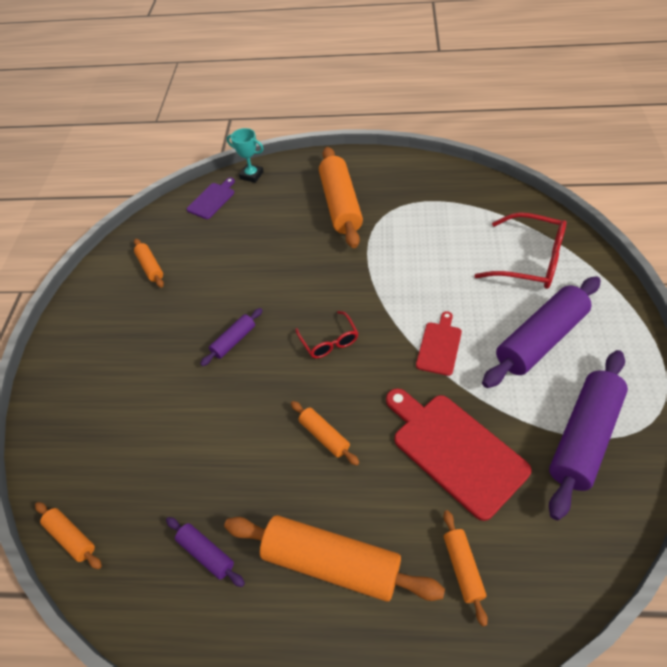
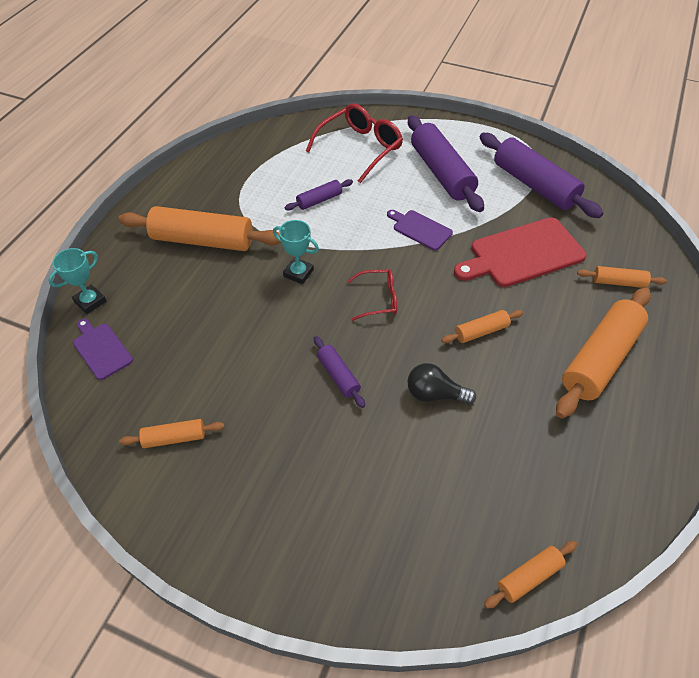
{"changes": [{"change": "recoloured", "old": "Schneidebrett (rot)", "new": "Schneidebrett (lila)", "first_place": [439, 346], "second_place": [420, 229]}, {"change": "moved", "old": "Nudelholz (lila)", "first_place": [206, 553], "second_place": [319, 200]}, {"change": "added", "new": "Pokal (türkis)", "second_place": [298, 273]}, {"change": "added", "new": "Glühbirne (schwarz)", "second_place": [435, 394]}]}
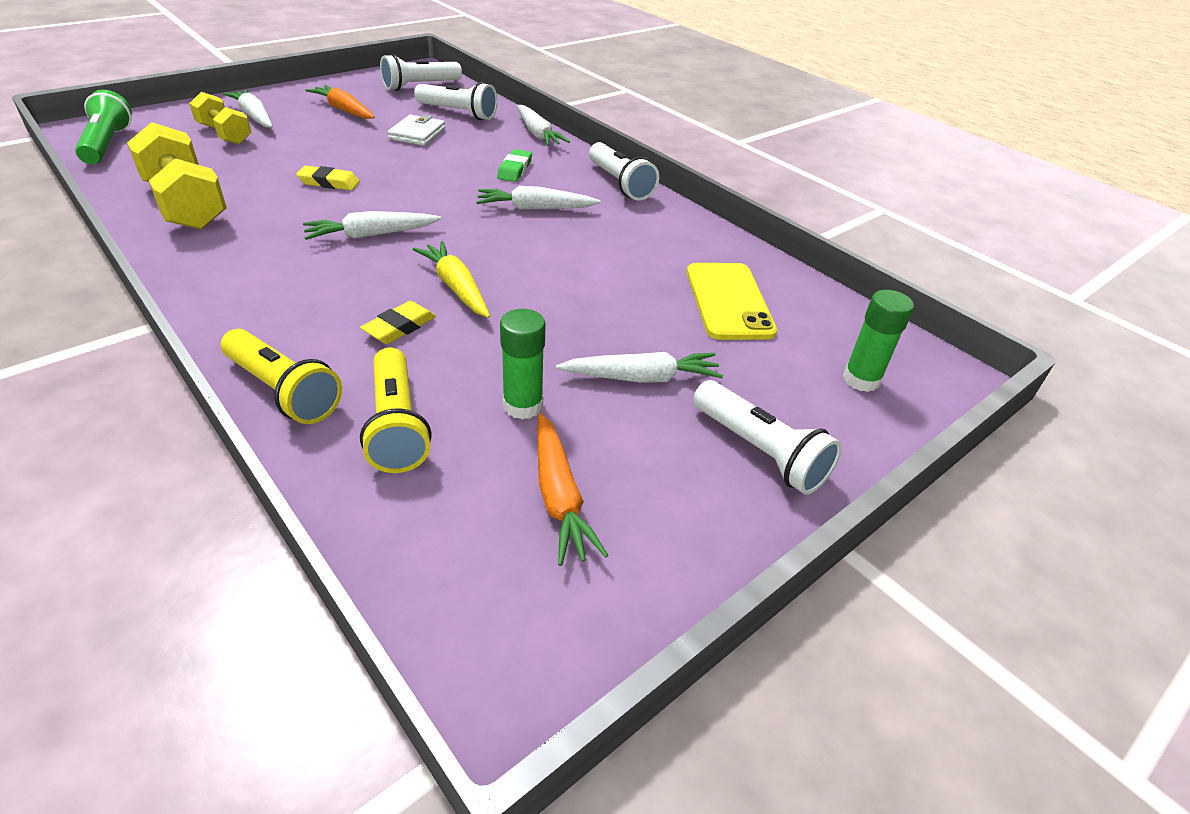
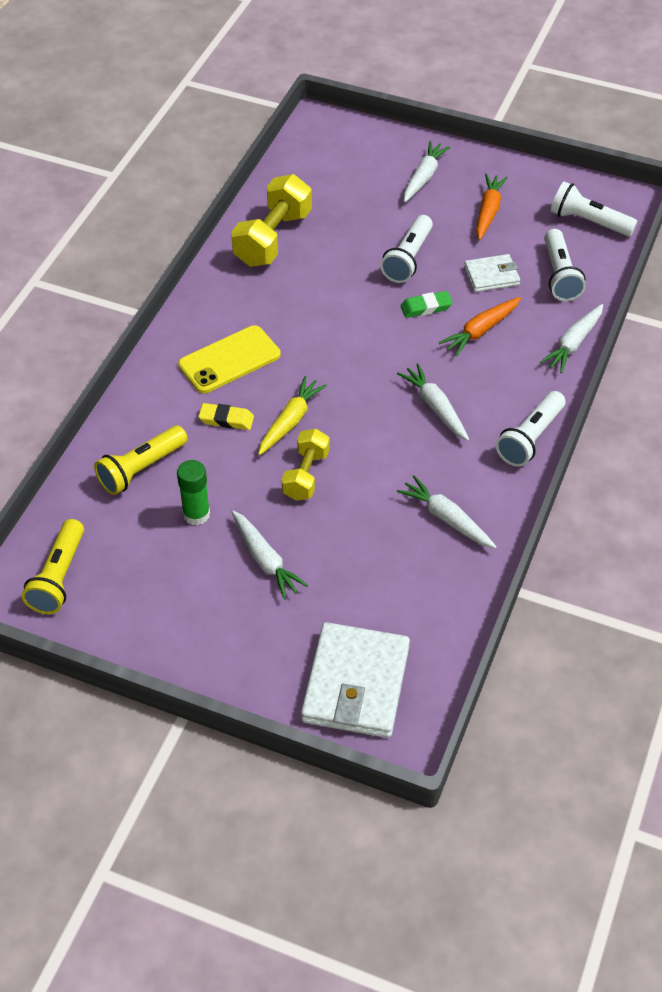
{"changes": [{"change": "removed", "old": "Taschenlampe (grün)", "first_place": [107, 144]}, {"change": "moved", "old": "Hantel (gelb)", "first_place": [224, 134], "second_place": [306, 475]}, {"change": "moved", "old": "Radiergummi (grün)", "first_place": [515, 170], "second_place": [426, 307]}, {"change": "removed", "old": "Radiergummi (gelb)", "first_place": [329, 183]}, {"change": "moved", "old": "Karotte (weiß)", "first_place": [371, 235], "second_place": [446, 518]}, {"change": "moved", "old": "Handy (gelb)", "first_place": [728, 301], "second_place": [229, 360]}, {"change": "replaced", "old": "Klebestift (grün)", "new": "Geldbörse (weiß)", "first_place": [861, 379], "second_place": [356, 684]}, {"change": "moved", "old": "Taschenlampe (gelb)", "first_place": [283, 391], "second_place": [58, 577]}, {"change": "moved", "old": "Taschenlampe (weiß)", "first_place": [759, 451], "second_place": [408, 259]}, {"change": "moved", "old": "Karotte (orange)", "first_place": [559, 497], "second_place": [480, 331]}]}
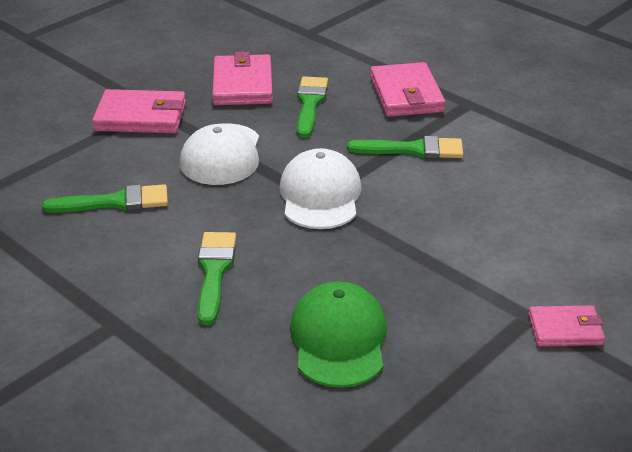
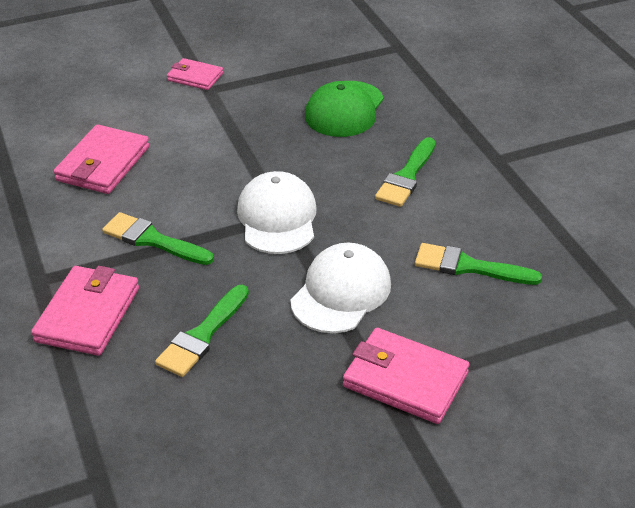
{"changes": [{"change": "moved", "old": "Geldbörse (rosa)", "first_place": [242, 85], "second_place": [103, 164]}, {"change": "turned", "old": "Kappe (weiß)", "first_place": [320, 195], "second_place": [277, 218], "degrees": 150}]}
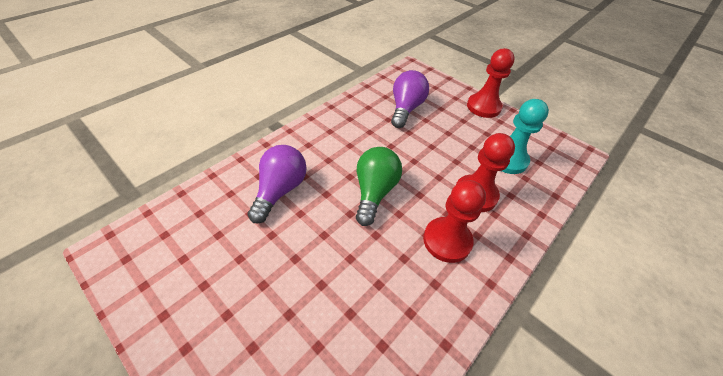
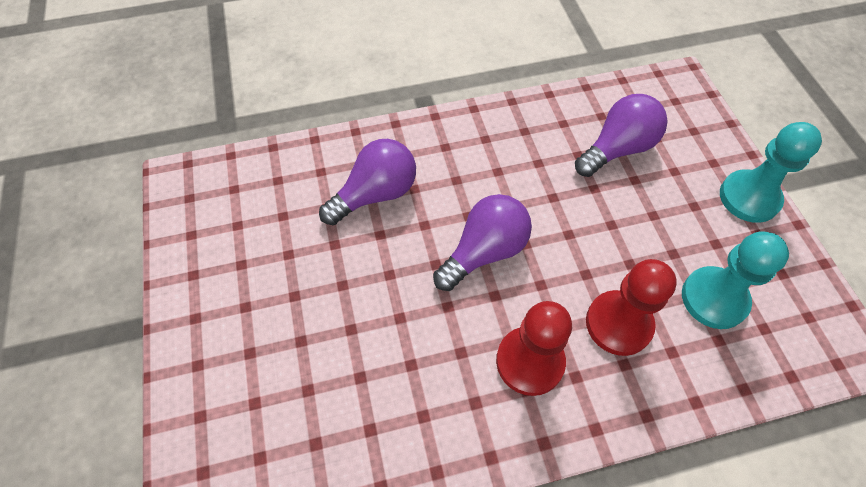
{"changes": [{"change": "recoloured", "old": "Bauer (rot)", "new": "Bauer (türkis)", "first_place": [483, 107], "second_place": [749, 198]}, {"change": "recoloured", "old": "Glühbirne (grün)", "new": "Glühbirne (lila)", "first_place": [374, 192], "second_place": [484, 252]}]}
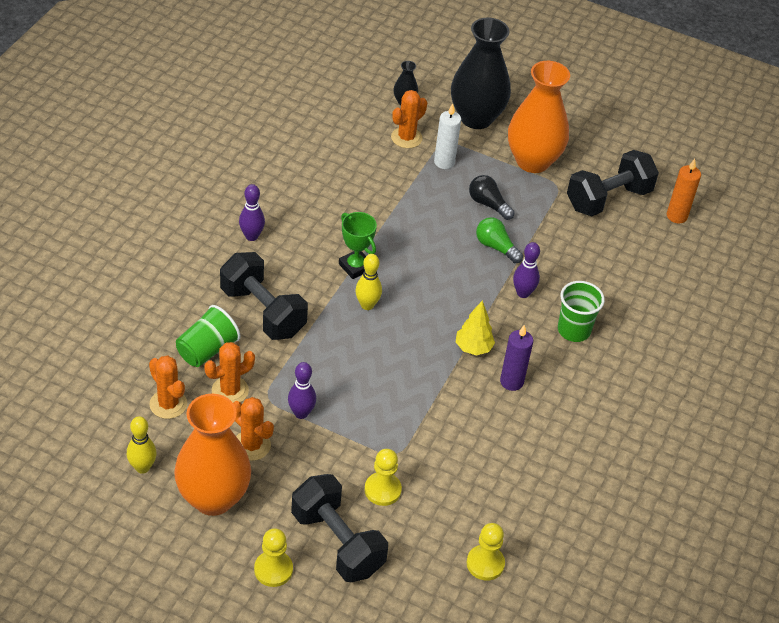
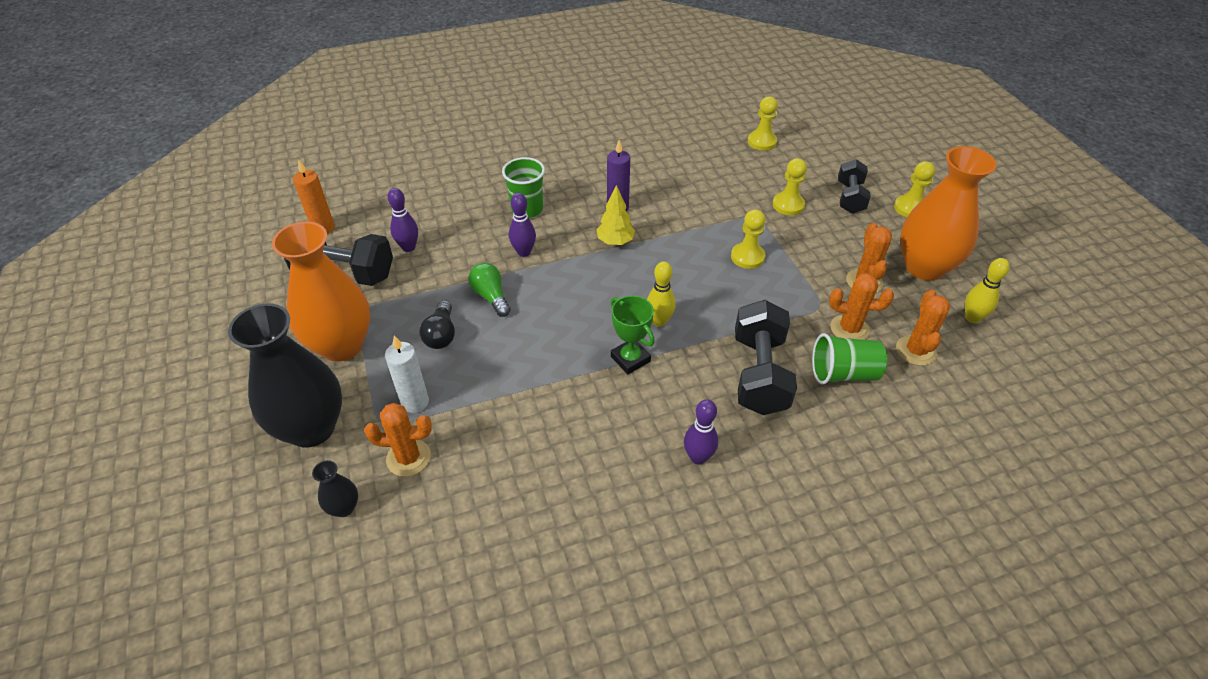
{"changes": [{"change": "turned", "old": "Pokal (grün)", "first_place": [355, 266], "second_place": [630, 359], "degrees": -45}, {"change": "turned", "old": "Glühbirne (grün)", "first_place": [496, 247], "second_place": [491, 296], "degrees": 150}, {"change": "moved", "old": "Bowlingkegel (lila)", "first_place": [301, 413], "second_place": [408, 247]}, {"change": "resized", "old": "Hantel (schwarz)", "first_place": [337, 542], "second_place": [850, 197], "factor": 0.63}, {"change": "added", "new": "Bauer (gelb)", "second_place": [747, 257]}]}
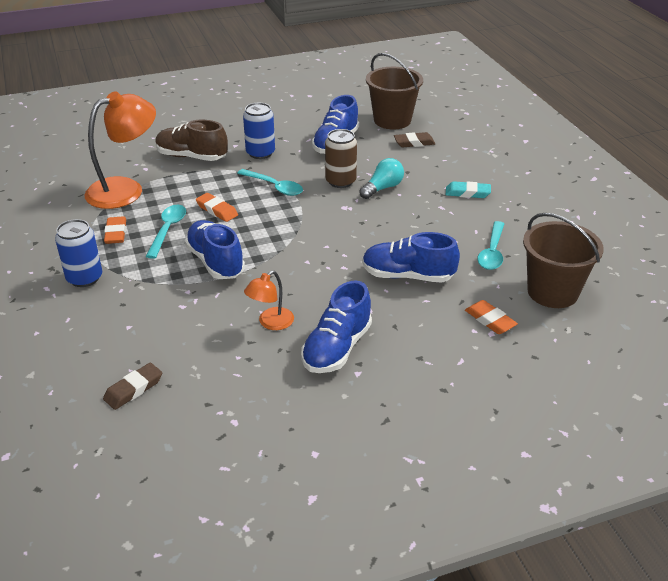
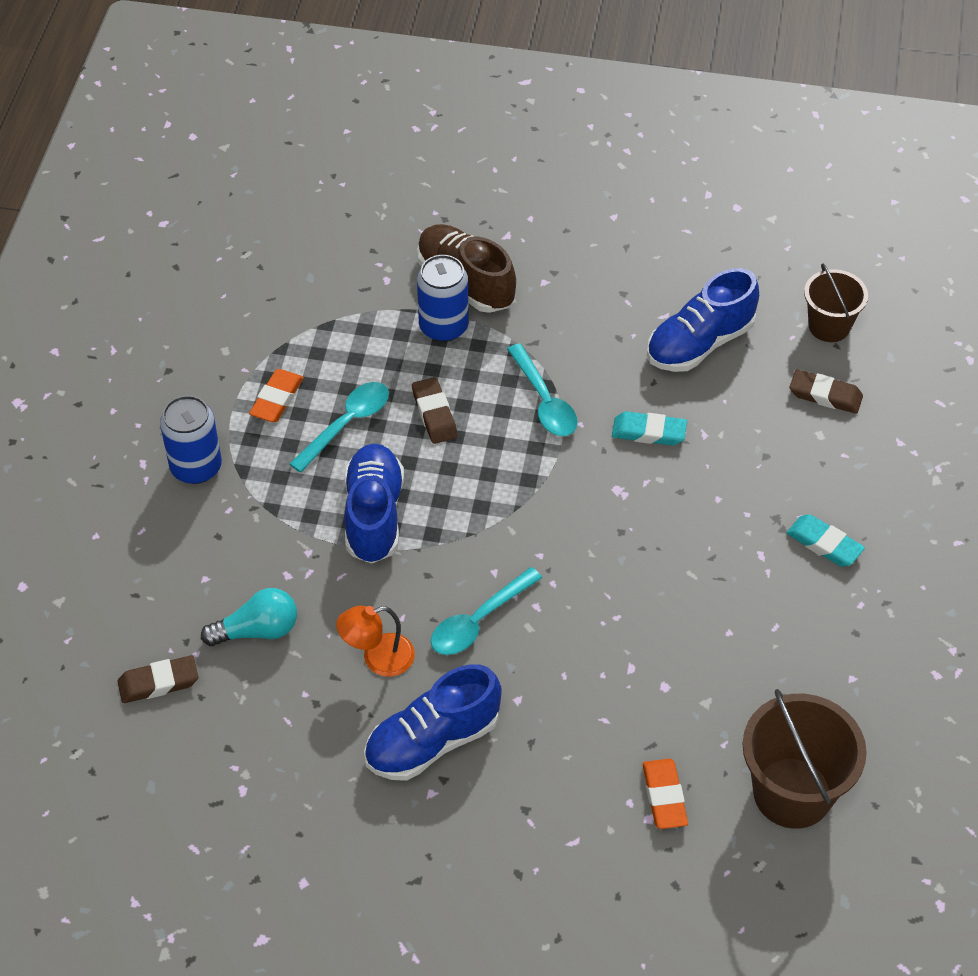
{"changes": [{"change": "resized", "old": "Eimer (braun)", "first_place": [392, 120], "second_place": [829, 326], "factor": 0.62}, {"change": "removed", "old": "Lampe (orange)", "first_place": [125, 189]}, {"change": "moved", "old": "Dose (blau)", "first_place": [260, 153], "second_place": [443, 326]}, {"change": "replaced", "old": "Dose (braun)", "new": "Radiergummi (türkis)", "first_place": [340, 181], "second_place": [649, 432]}, {"change": "moved", "old": "Glühbirne (türkis)", "first_place": [383, 188], "second_place": [257, 630]}, {"change": "recoloured", "old": "Radiergummi (orange)", "new": "Radiergummi (braun)", "first_place": [217, 210], "second_place": [434, 414]}, {"change": "moved", "old": "Löffel (türkis)", "first_place": [492, 252], "second_place": [479, 621]}, {"change": "removed", "old": "Schuh (blau)", "first_place": [407, 276]}]}
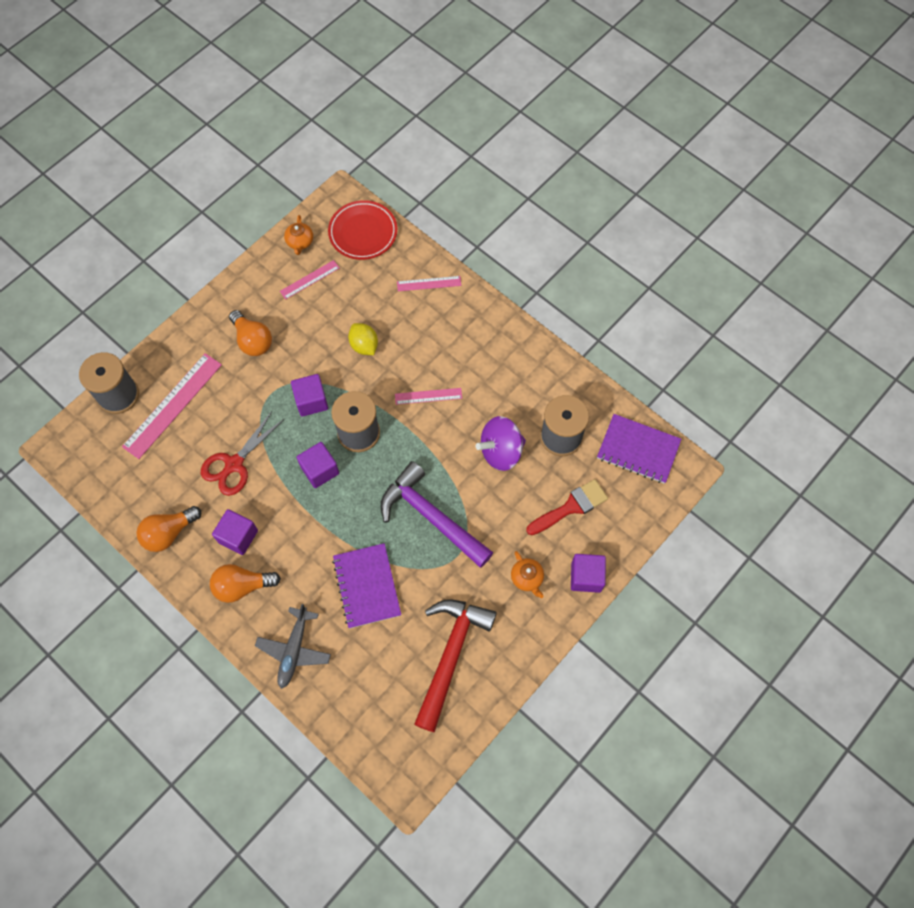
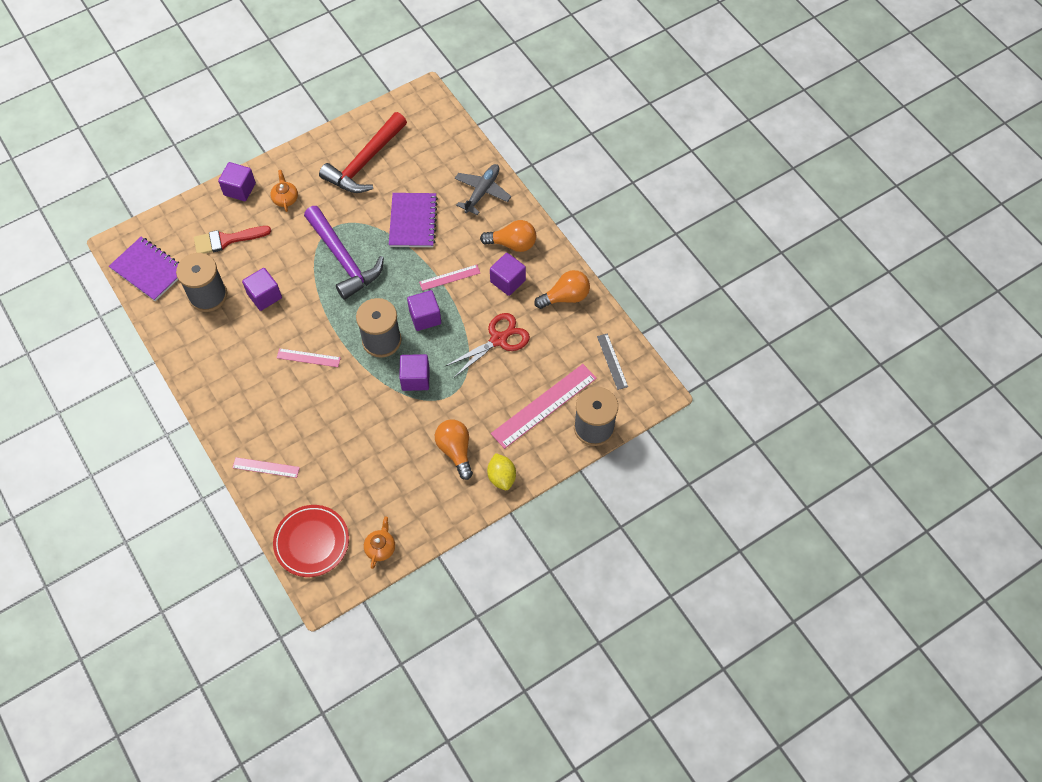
{"changes": [{"change": "moved", "old": "Lineal (rosa)", "first_place": [309, 279], "second_place": [449, 277]}, {"change": "moved", "old": "Zitrone (gelb)", "first_place": [364, 345], "second_place": [501, 477]}, {"change": "replaced", "old": "Kreisel (lila)", "new": "Kubus (lila)", "first_place": [501, 451], "second_place": [264, 296]}, {"change": "added", "new": "Lineal (grau)", "second_place": [612, 361]}]}
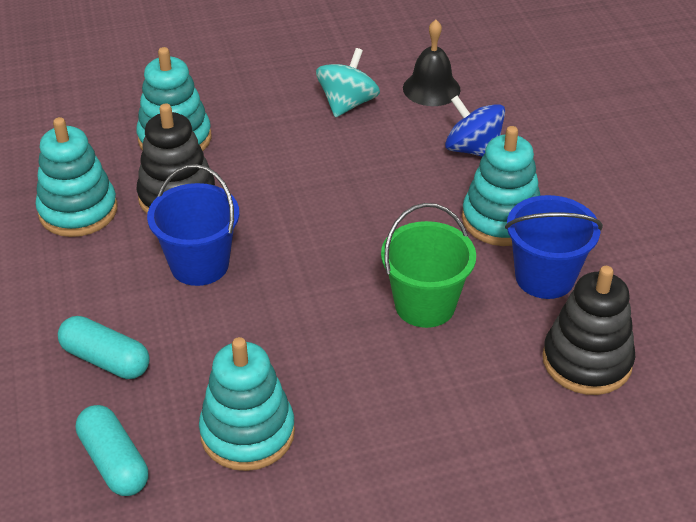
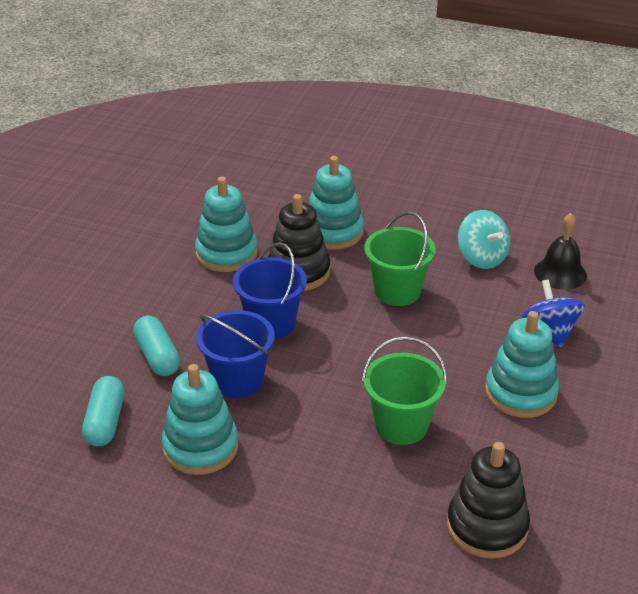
{"changes": [{"change": "turned", "old": "Kreisel (türkis)", "first_place": [347, 104], "second_place": [481, 258], "degrees": 90}, {"change": "moved", "old": "Eimer (blau)", "first_place": [544, 277], "second_place": [238, 380]}, {"change": "added", "new": "Eimer (grün)", "second_place": [397, 291]}]}
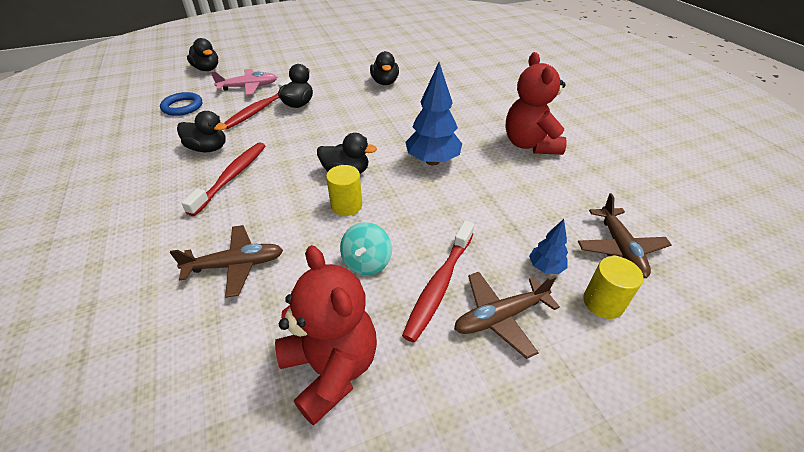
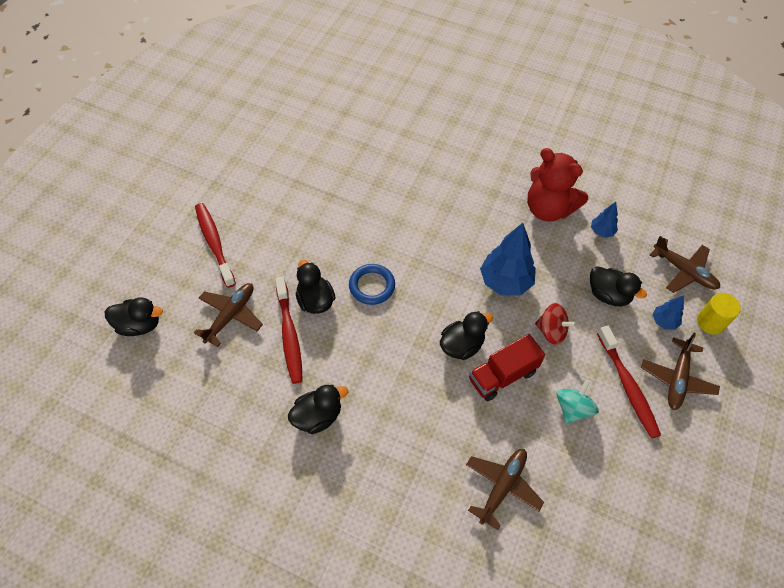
{"changes": [{"change": "moved", "old": "Ente (schwarz)", "first_place": [385, 82], "second_place": [608, 295]}, {"change": "recoloured", "old": "Flugzeug (rosa)", "new": "Flugzeug (braun)", "first_place": [249, 87], "second_place": [231, 315]}, {"change": "moved", "old": "Ring (blau)", "first_place": [182, 107], "second_place": [372, 286]}, {"change": "moved", "old": "Zahnbürste (rot)", "first_place": [232, 177], "second_place": [214, 243]}, {"change": "replaced", "old": "Vollzylinder (gelb)", "new": "Lastwagen (rot)", "first_place": [346, 205], "second_place": [502, 375]}, {"change": "turned", "old": "Kreisel (türkis)", "first_place": [367, 262], "second_place": [573, 408], "degrees": -120}, {"change": "removed", "old": "Teddybär (rot)", "first_place": [331, 368]}, {"change": "added", "new": "Baum (blau)", "second_place": [601, 231]}, {"change": "added", "new": "Kreisel (rot)", "second_place": [551, 331]}]}
